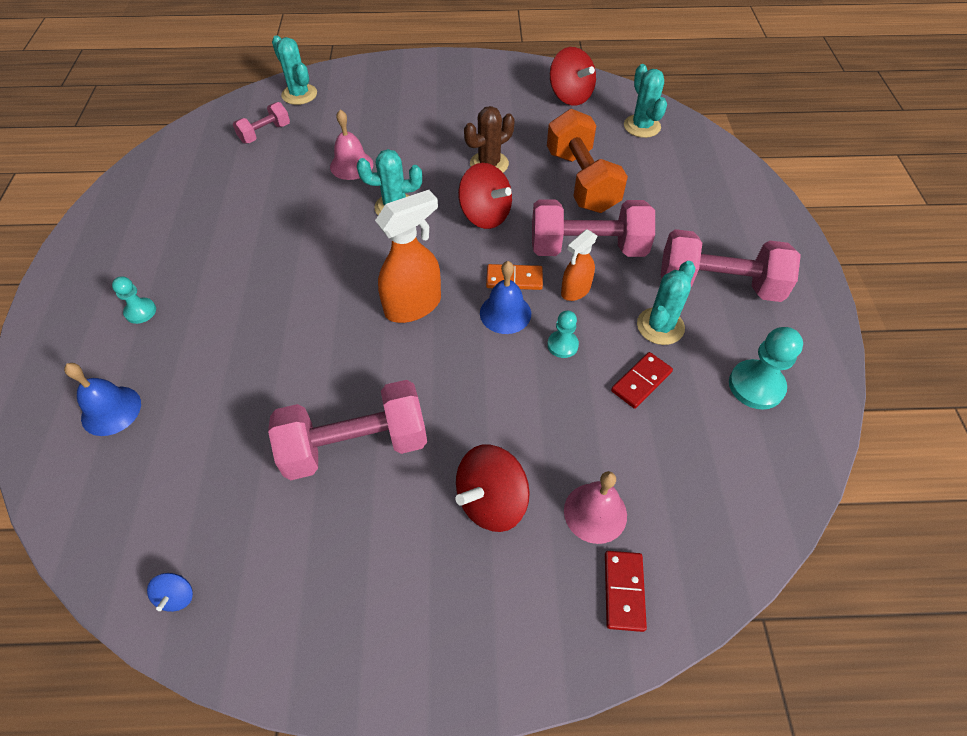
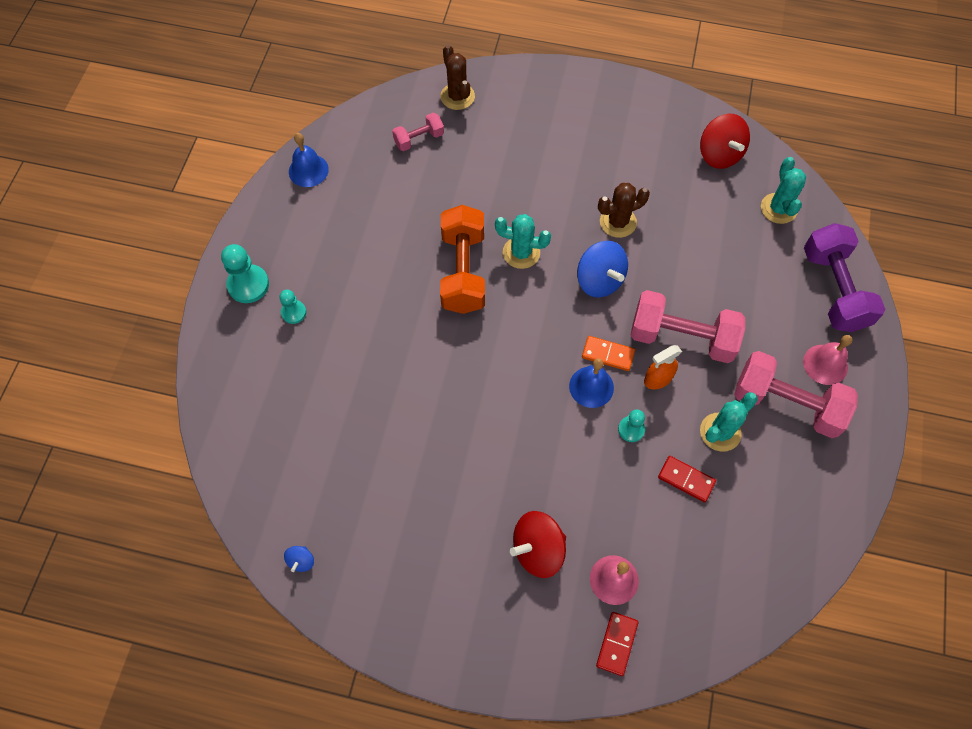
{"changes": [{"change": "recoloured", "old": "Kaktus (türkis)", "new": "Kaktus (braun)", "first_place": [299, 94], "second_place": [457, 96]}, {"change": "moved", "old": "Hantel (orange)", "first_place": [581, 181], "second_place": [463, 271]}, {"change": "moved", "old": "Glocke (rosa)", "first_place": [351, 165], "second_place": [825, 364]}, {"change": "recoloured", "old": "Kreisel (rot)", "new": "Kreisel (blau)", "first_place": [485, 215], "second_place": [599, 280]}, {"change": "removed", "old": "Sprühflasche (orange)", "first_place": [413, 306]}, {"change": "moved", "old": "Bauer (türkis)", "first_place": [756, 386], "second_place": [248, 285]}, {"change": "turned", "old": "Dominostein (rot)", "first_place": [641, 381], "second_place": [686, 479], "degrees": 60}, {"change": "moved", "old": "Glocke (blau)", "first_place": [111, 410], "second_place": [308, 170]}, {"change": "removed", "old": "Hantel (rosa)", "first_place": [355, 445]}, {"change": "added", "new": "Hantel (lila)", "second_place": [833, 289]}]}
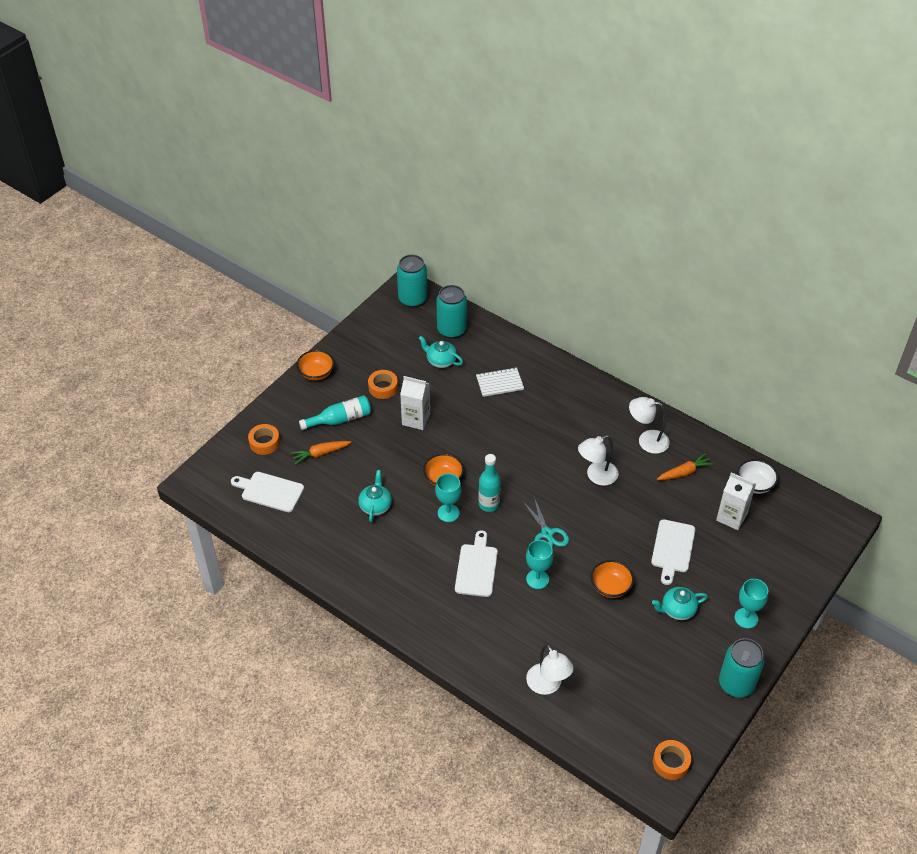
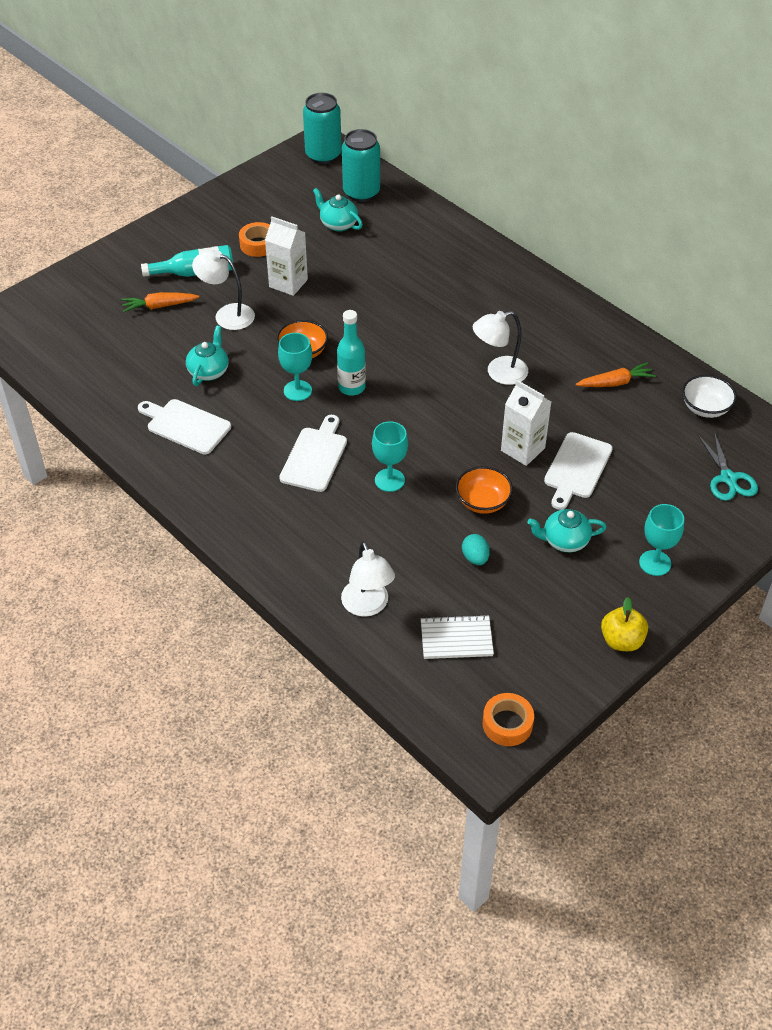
{"changes": [{"change": "removed", "old": "Schüssel (orange)", "first_place": [316, 373]}, {"change": "moved", "old": "Notizbuch (weiß)", "first_place": [499, 383], "second_place": [456, 638]}, {"change": "moved", "old": "Lampe (weiß)", "first_place": [647, 440], "second_place": [227, 314]}, {"change": "removed", "old": "Klebeband (orange)", "first_place": [264, 442]}, {"change": "moved", "old": "Schneidebrett (weiß)", "first_place": [270, 491], "second_place": [186, 425]}, {"change": "moved", "old": "Getränkekarton (weiß)", "first_place": [731, 517], "second_place": [522, 449]}, {"change": "moved", "old": "Schere (türkis)", "first_place": [547, 534], "second_place": [728, 478]}, {"change": "replaced", "old": "Dose (türkis)", "new": "Apfel (gelb)", "first_place": [736, 684], "second_place": [621, 640]}, {"change": "added", "new": "Ei (türkis)", "second_place": [475, 558]}]}
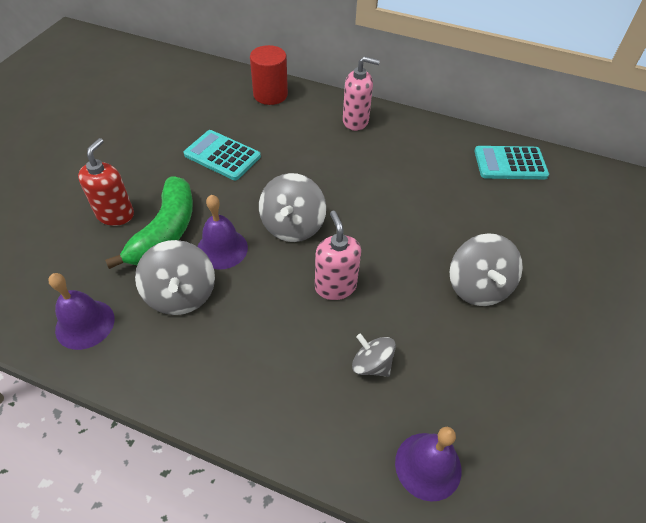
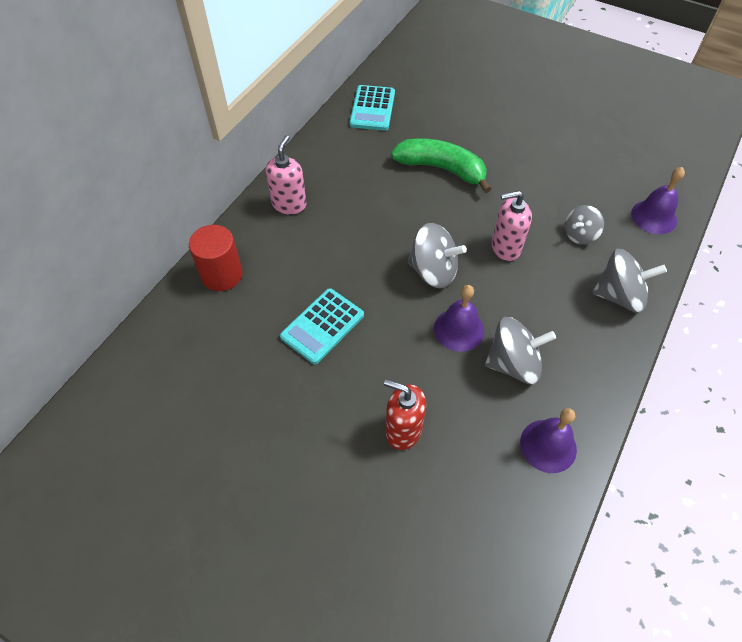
{"changes": [{"change": "moved", "old": "Banane (grün)", "first_place": [165, 231], "second_place": [441, 169]}, {"change": "moved", "old": "Kreisel (grau)", "first_place": [478, 286], "second_place": [619, 296]}]}
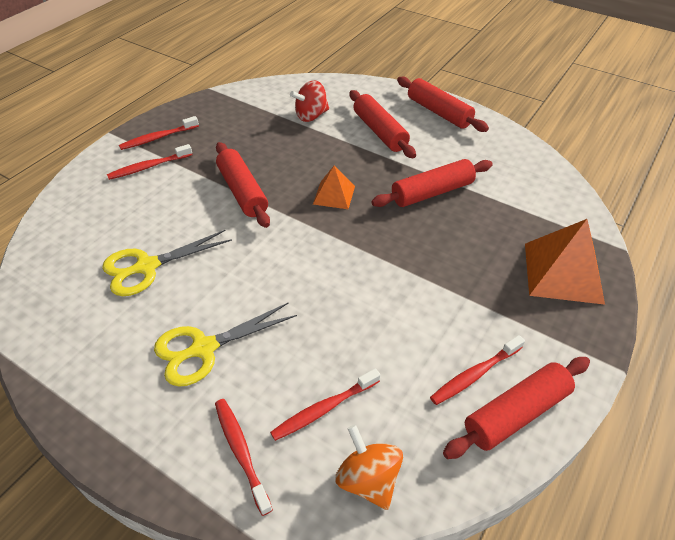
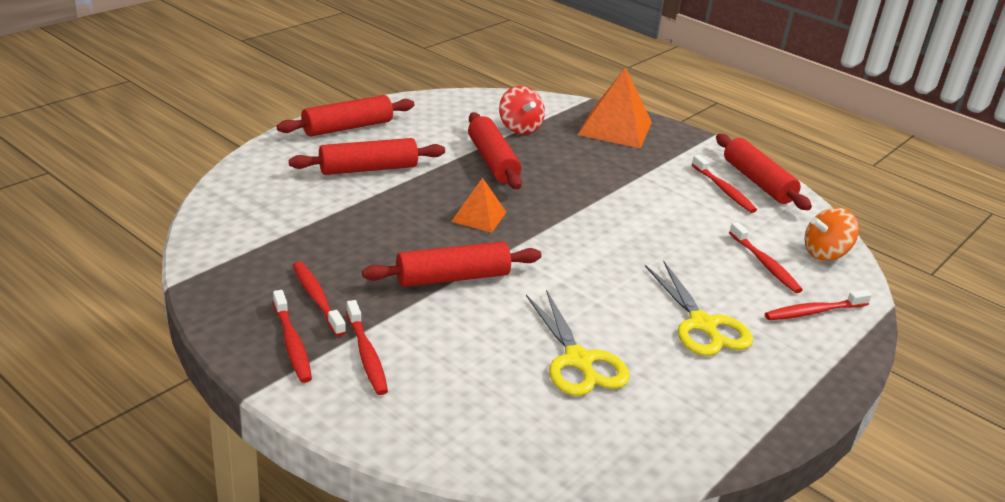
{"changes": [{"change": "moved", "old": "Kreisel (rot)", "first_place": [311, 116], "second_place": [519, 128]}, {"change": "added", "new": "Zahnbürste (rot)", "second_place": [317, 298]}]}
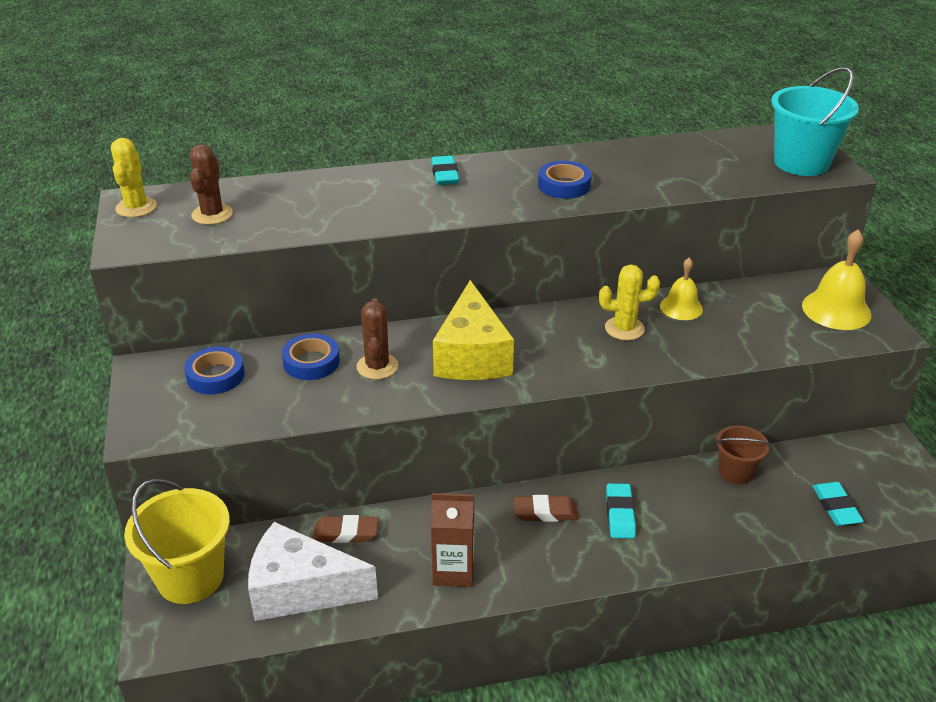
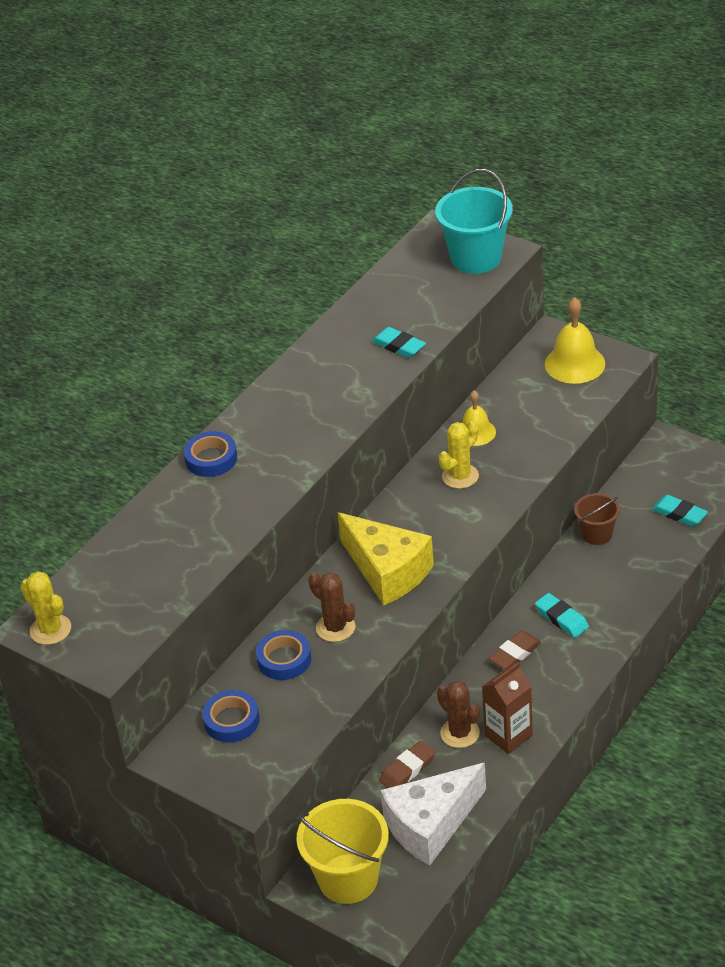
{"changes": [{"change": "moved", "old": "Kaktus (braun)", "first_place": [212, 214], "second_place": [460, 733]}, {"change": "moved", "old": "Radiergummi (türkis)", "first_place": [445, 175], "second_place": [399, 346]}, {"change": "moved", "old": "Klebeband (blau)", "first_place": [564, 185], "second_place": [211, 459]}]}
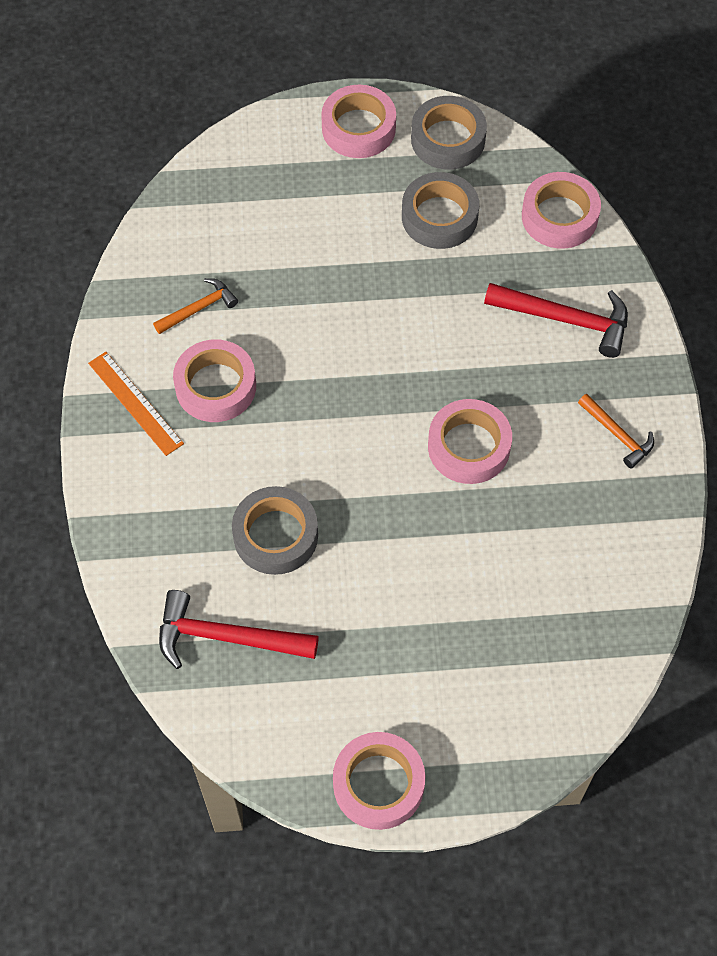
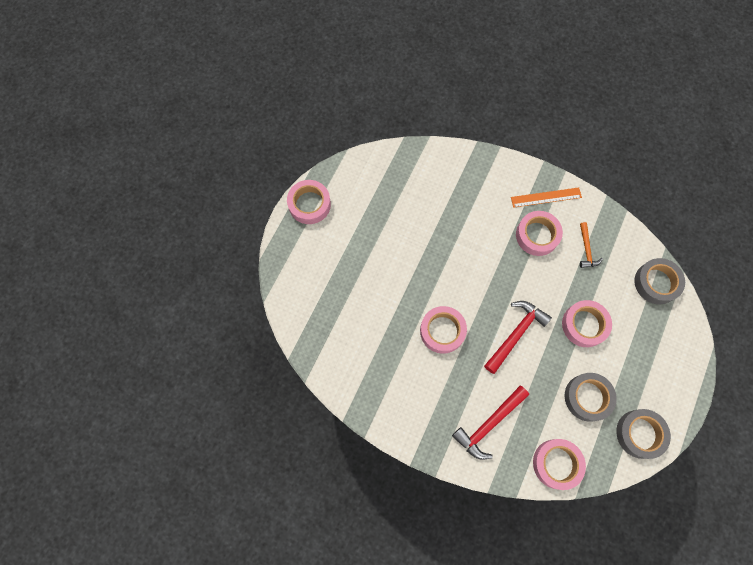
{"changes": [{"change": "moved", "old": "Klebeband (rosa)", "first_place": [358, 128], "second_place": [584, 325]}, {"change": "removed", "old": "Hammer (orange)", "first_place": [617, 434]}, {"change": "moved", "old": "Klebeband (grau)", "first_place": [275, 535], "second_place": [656, 283]}, {"change": "moved", "old": "Hammer (rot)", "first_place": [227, 637], "second_place": [515, 334]}]}
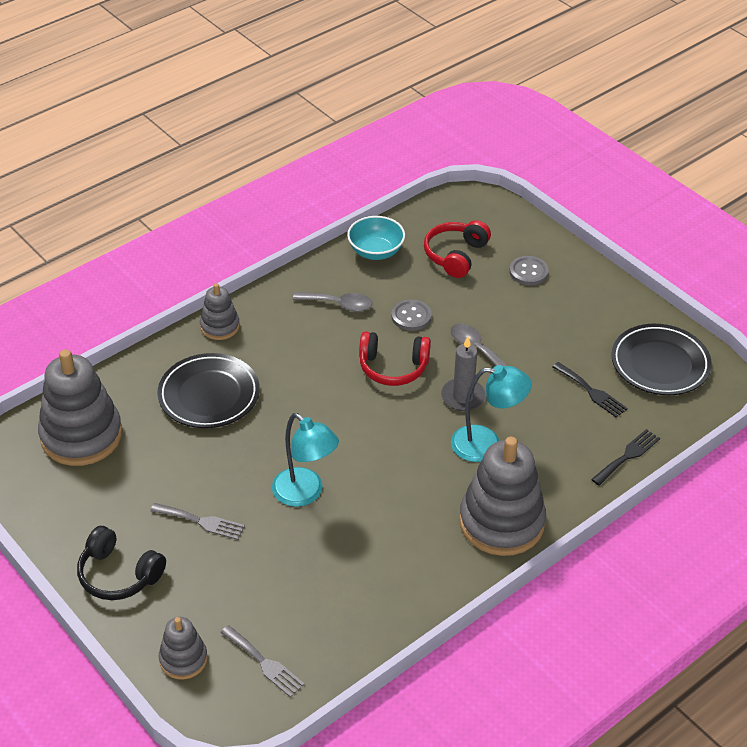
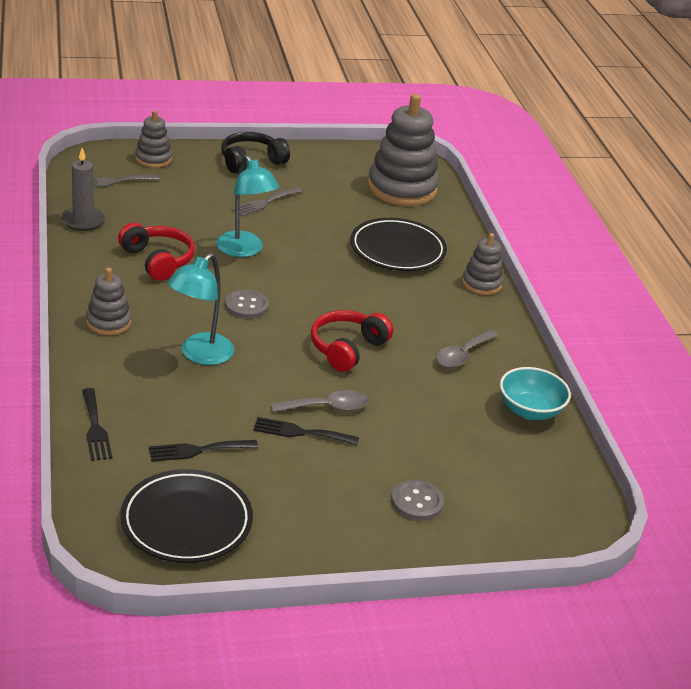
{"changes": [{"change": "moved", "old": "Kopfhörer (rot)", "first_place": [455, 255], "second_place": [158, 260]}, {"change": "moved", "old": "Knopf (grau)", "first_place": [411, 316], "second_place": [246, 306]}, {"change": "moved", "old": "Kerze (grau)", "first_place": [463, 397], "second_place": [83, 221]}, {"change": "turned", "old": "Lampe (türkis)", "first_place": [305, 494], "second_place": [244, 250], "degrees": -105}, {"change": "resized", "old": "Stapelspielzeug (grau)", "first_place": [501, 522], "second_place": [108, 322], "factor": 0.52}, {"change": "added", "new": "Gabel (schwarz)", "second_place": [300, 432]}]}
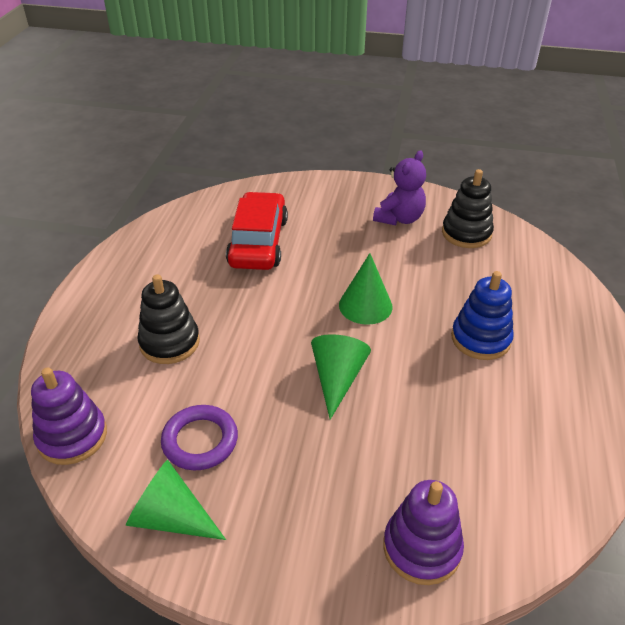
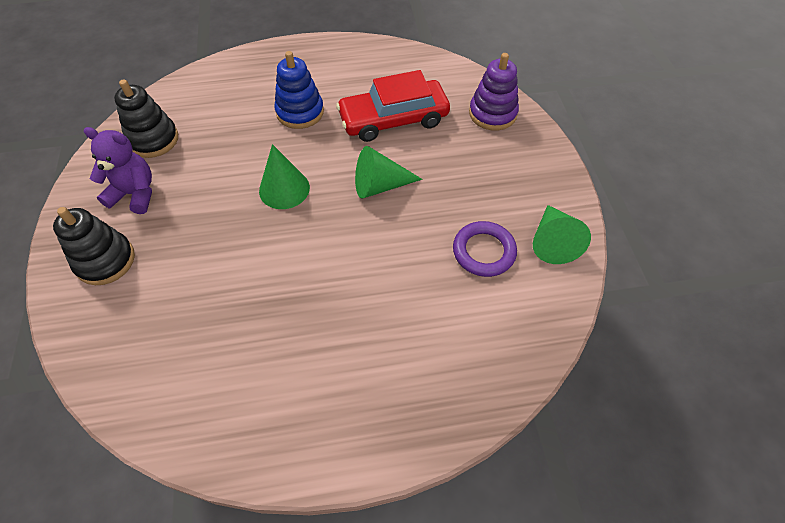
{"changes": [{"change": "moved", "old": "Auto (rot)", "first_place": [258, 242], "second_place": [393, 119]}, {"change": "moved", "old": "Stapelspielzeug (schwarz)", "first_place": [169, 342], "second_place": [105, 260]}, {"change": "removed", "old": "Stapelspielzeug (lila)", "first_place": [72, 436]}]}
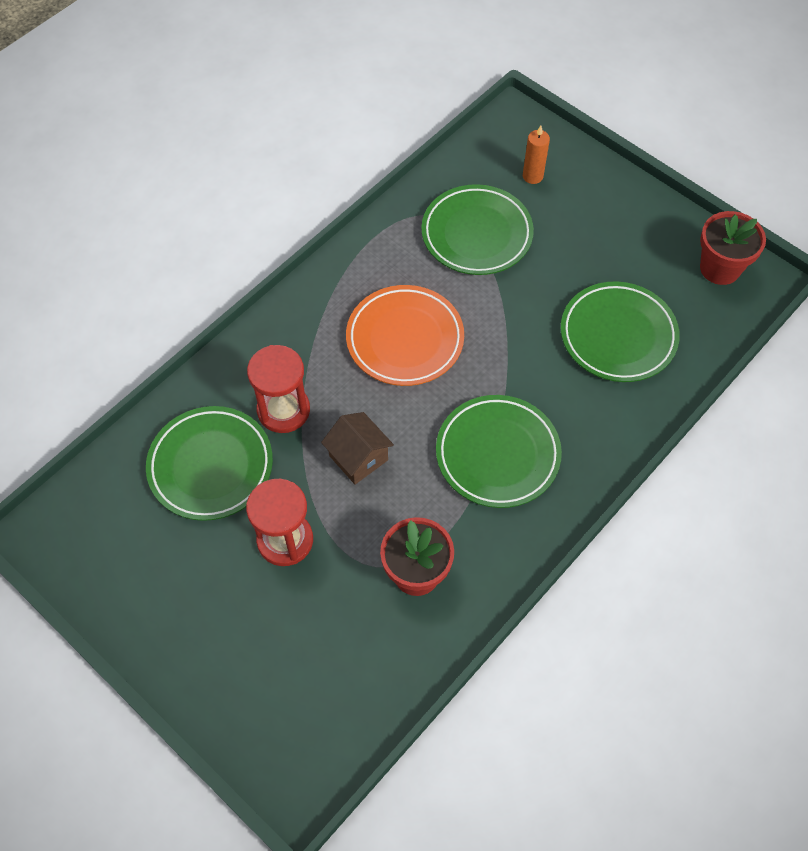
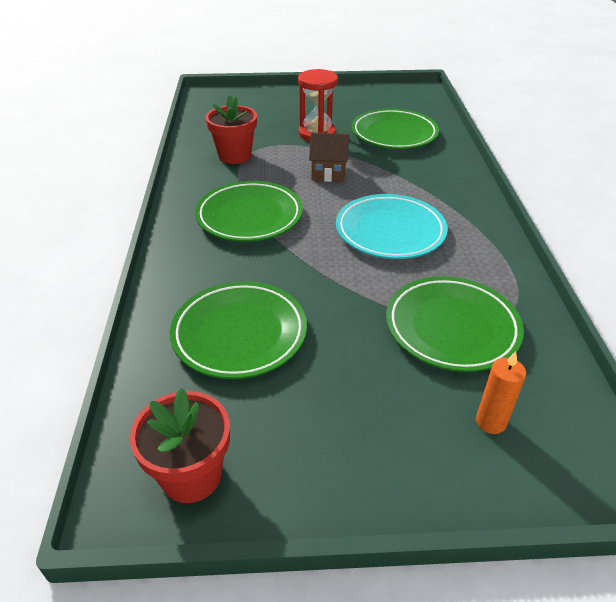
{"changes": [{"change": "recoloured", "old": "Teller (orange)", "new": "Teller (türkis)", "first_place": [405, 339], "second_place": [390, 231]}, {"change": "removed", "old": "Sanduhr (rot)", "first_place": [283, 410]}]}
